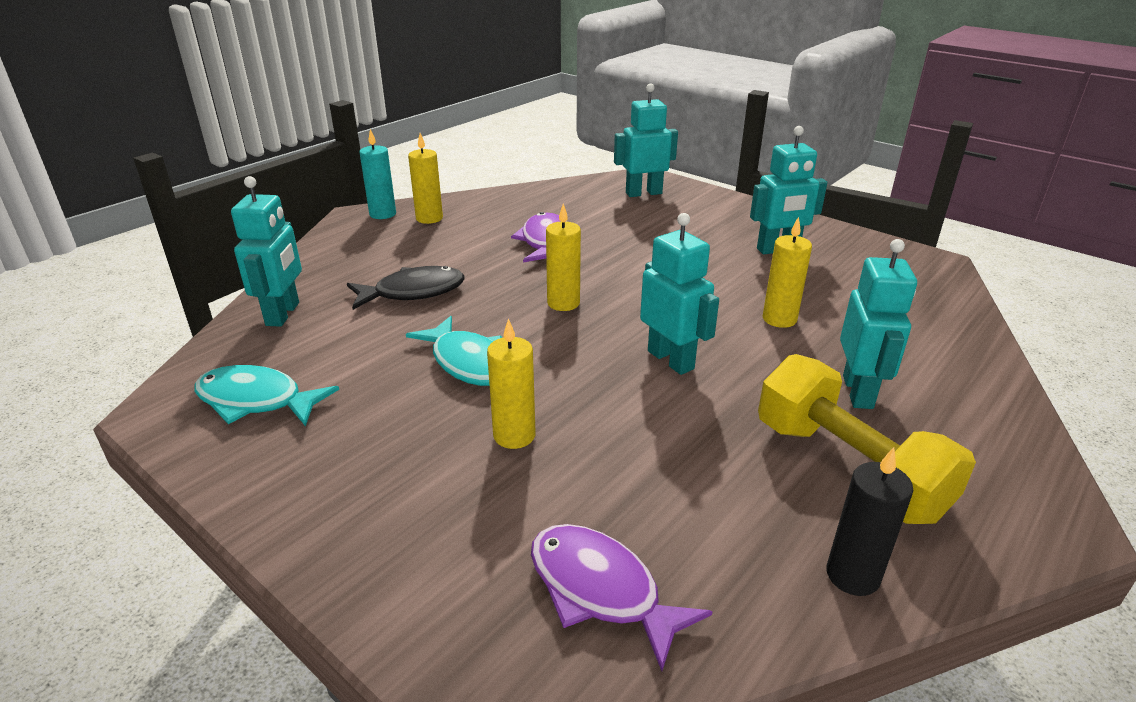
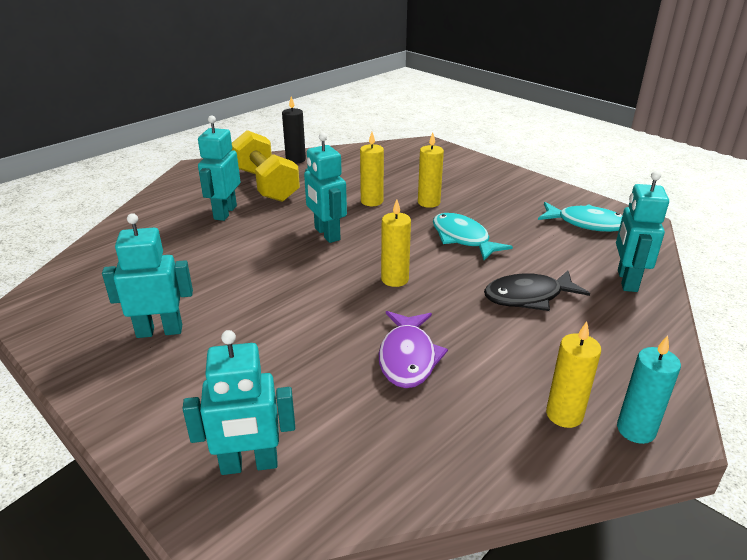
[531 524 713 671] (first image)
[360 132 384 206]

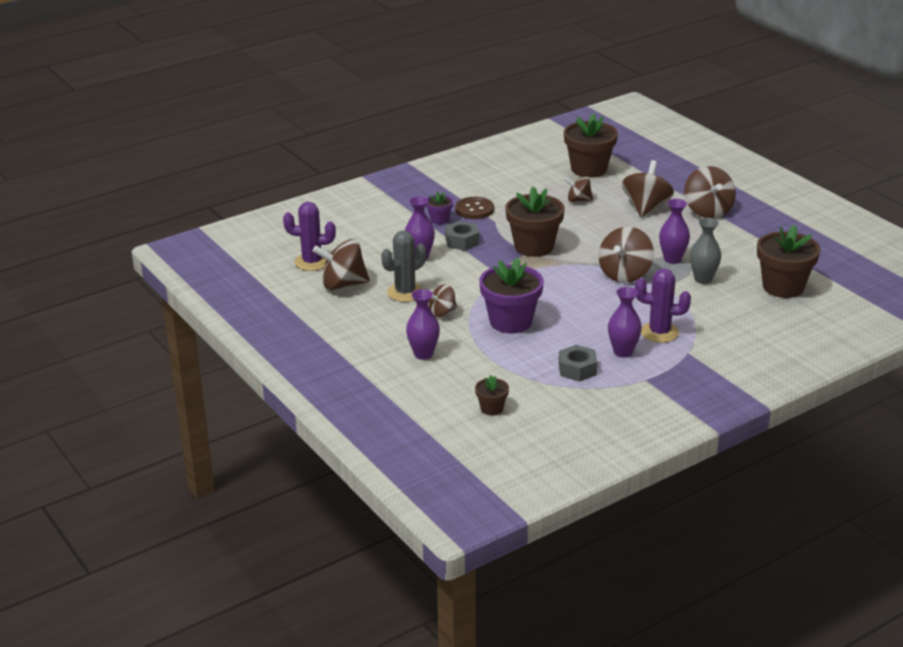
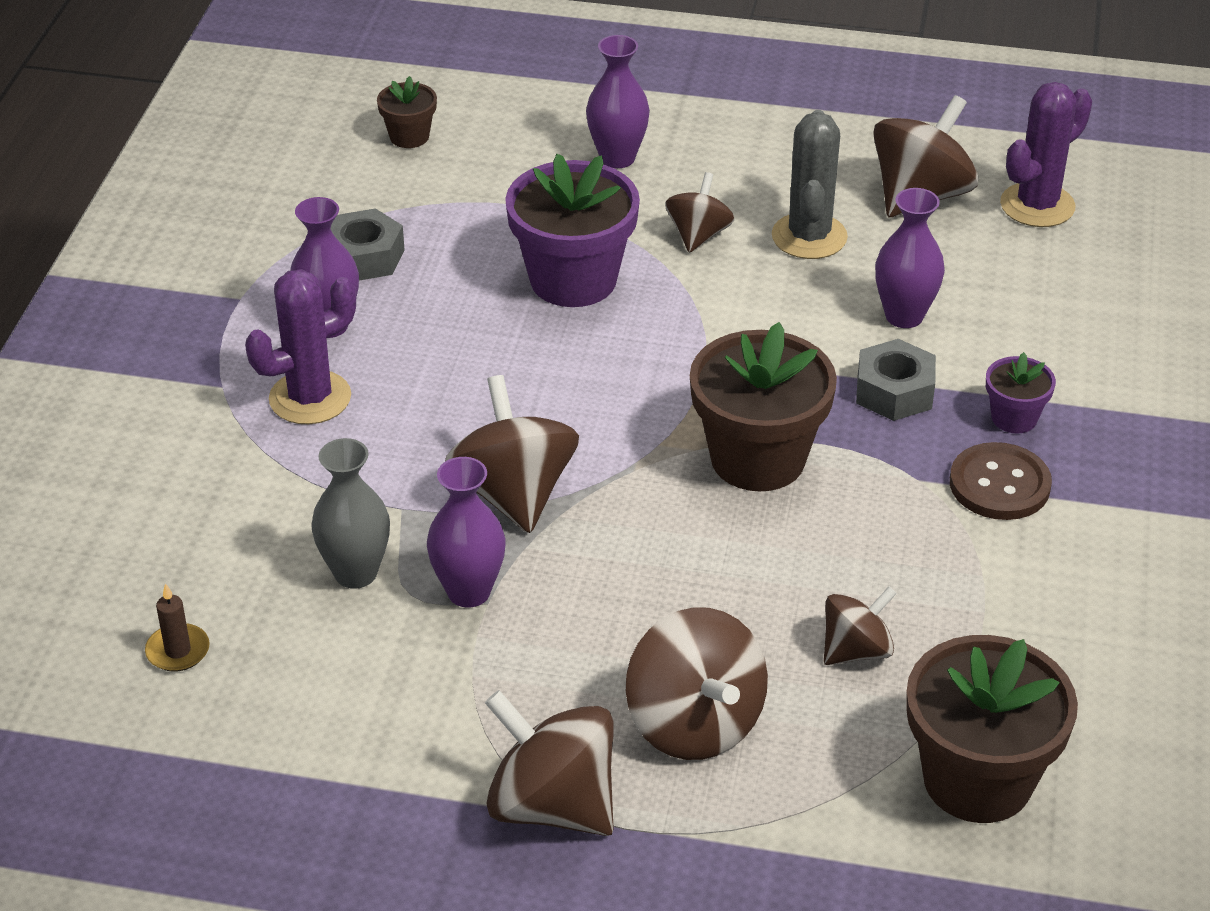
[145 583 210 672]

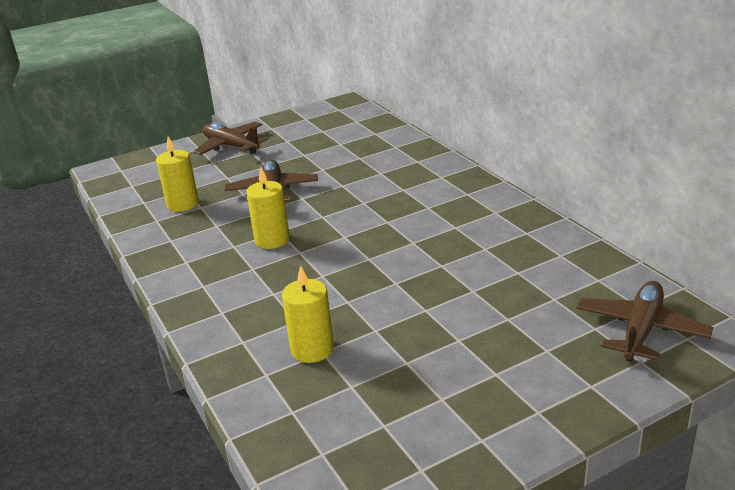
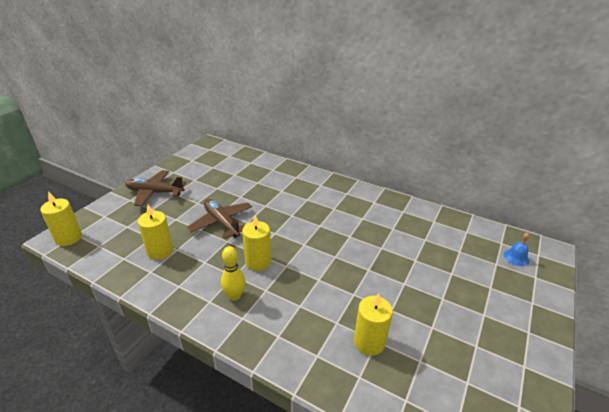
[40 191 82 246]
[221 246 246 301]
[503 233 529 266]

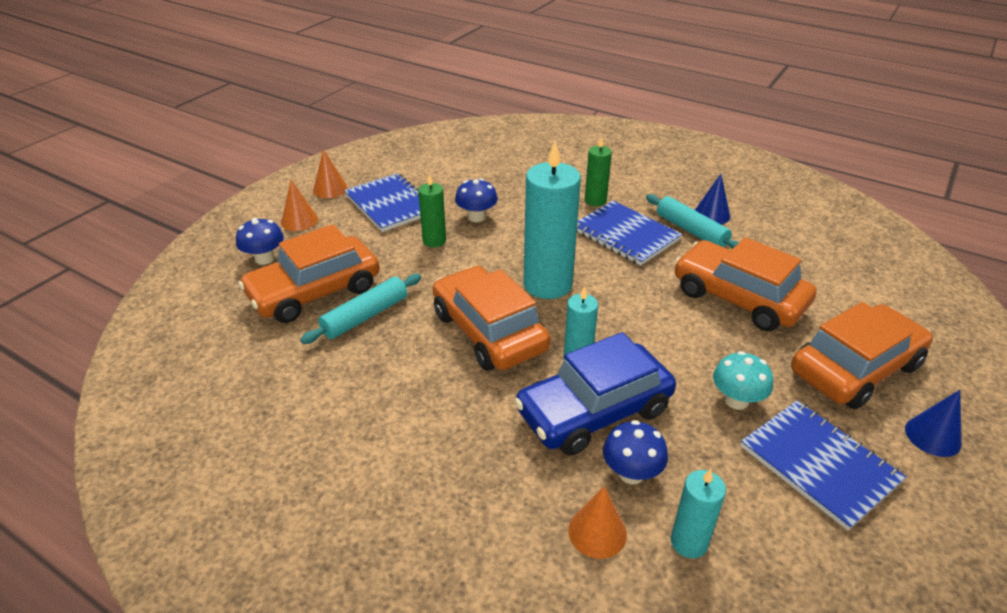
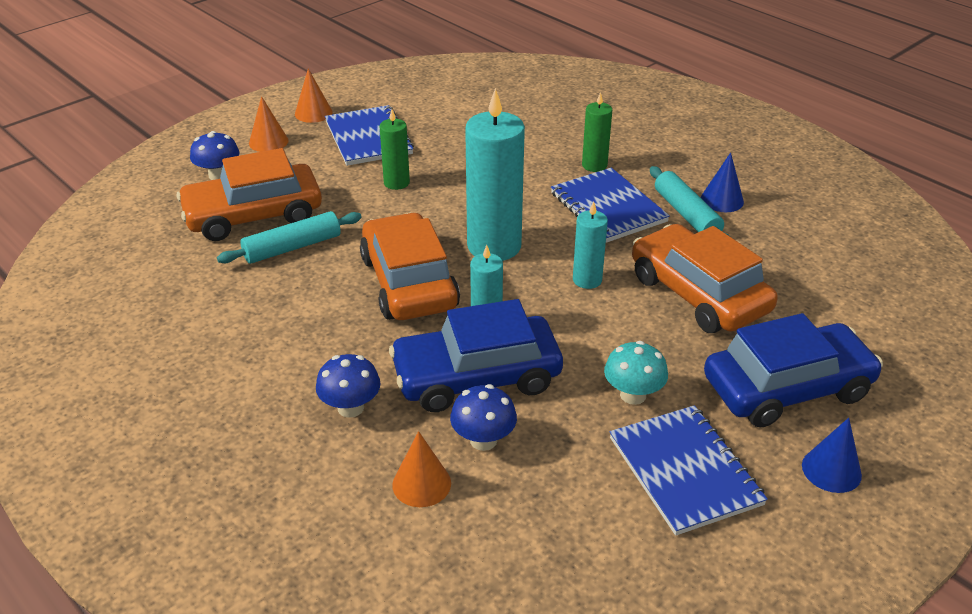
[316 354 381 418]
[573 201 608 289]
[704 313 883 427]

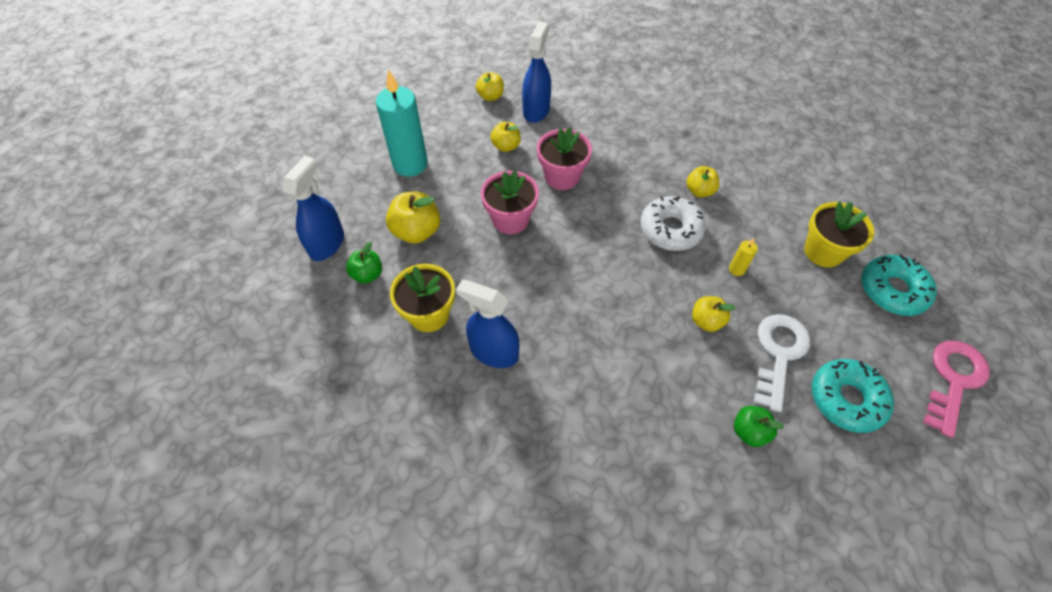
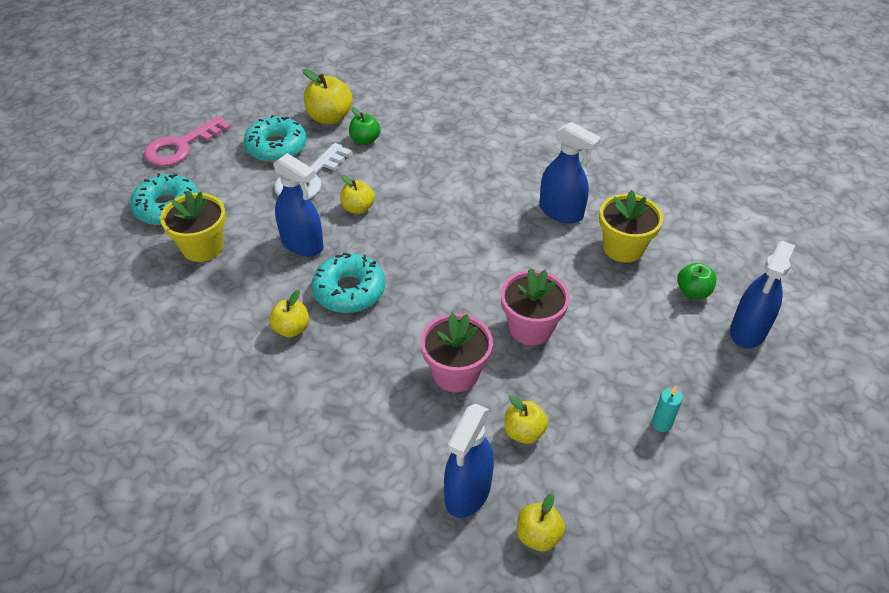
[303 69 352 124]
[273 153 324 256]
[312 253 385 313]
[652 386 683 432]

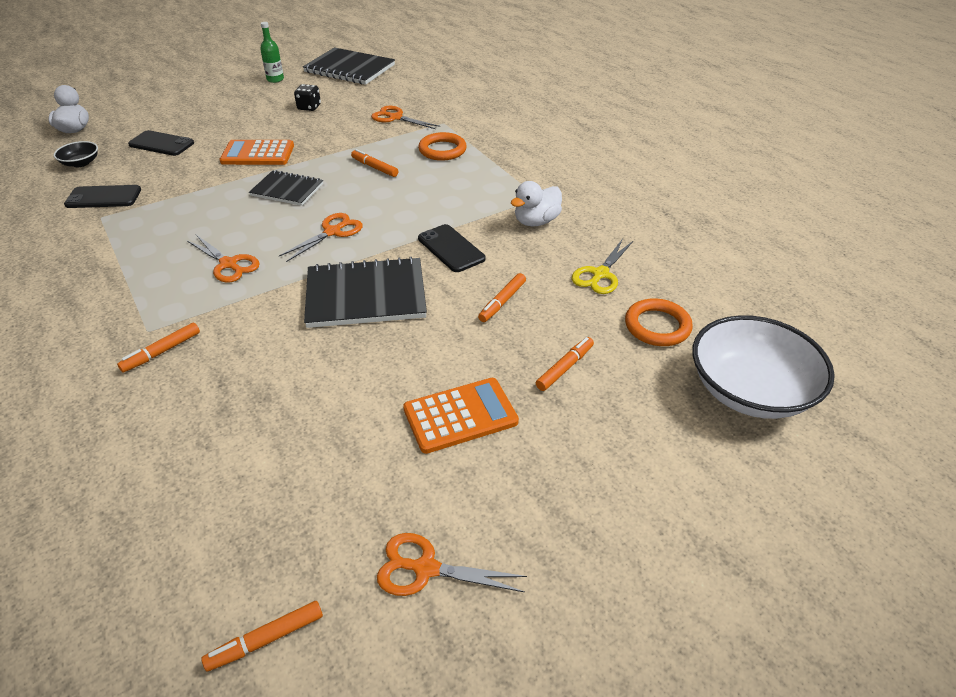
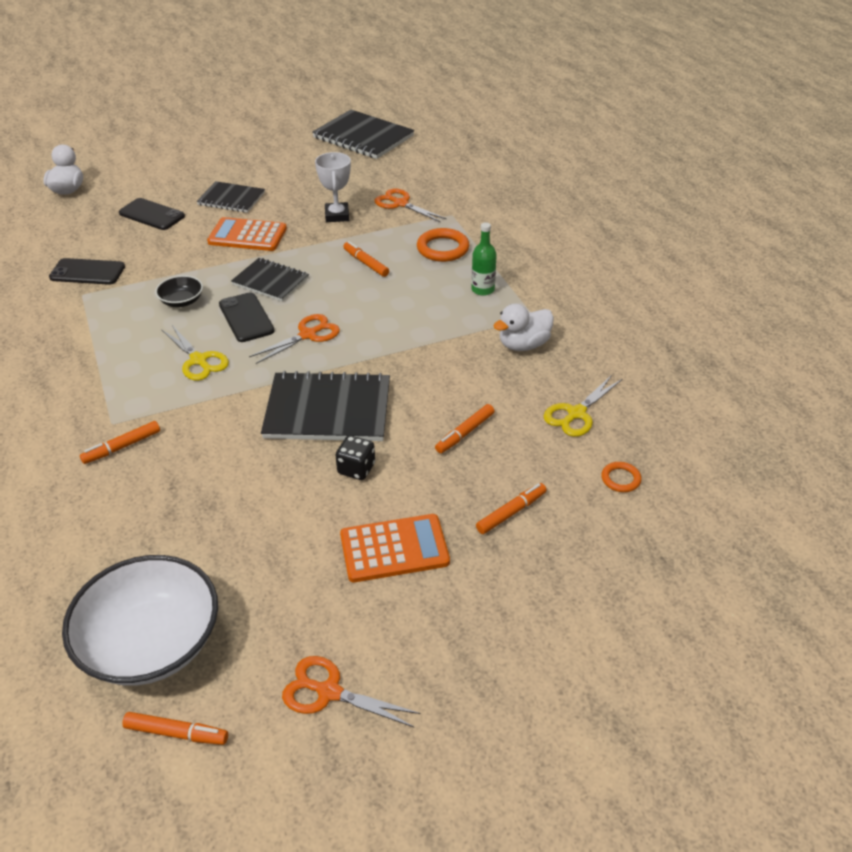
[197 181 265 213]
[315 152 351 222]
[155 275 203 307]
[471 222 497 296]
[336 435 375 480]
[219 292 274 342]
[62 555 218 686]
[161 325 229 381]
[122 712 228 745]
[601 462 641 492]

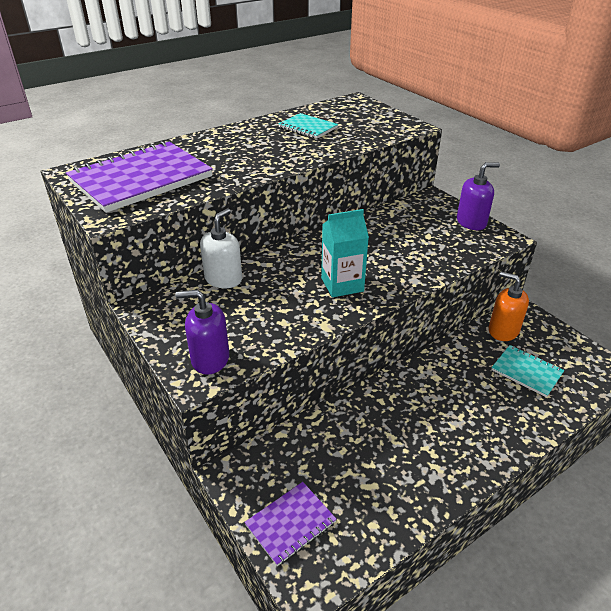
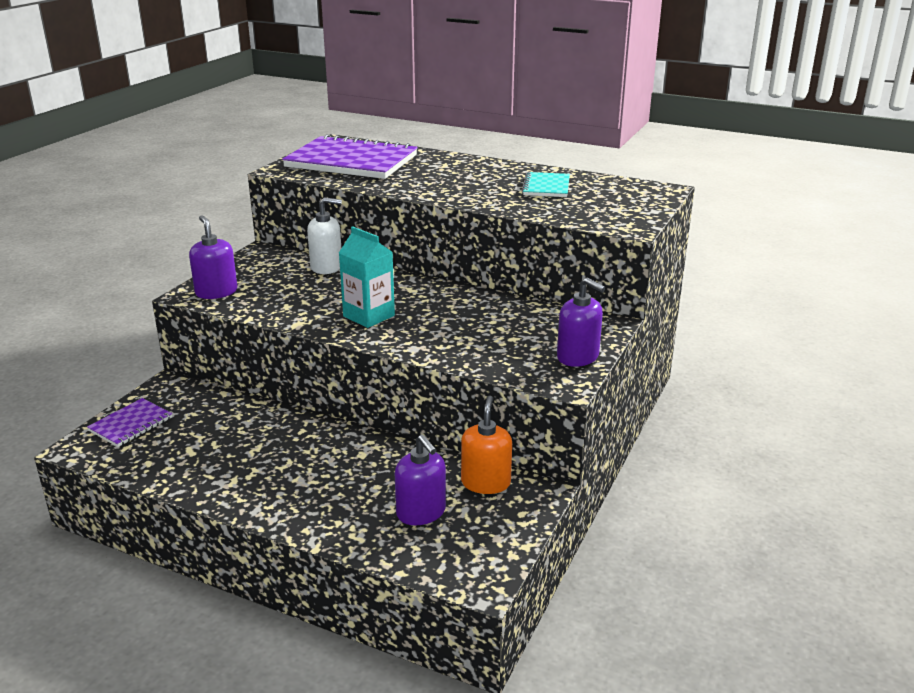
[395 435 446 525]
[87 398 172 447]

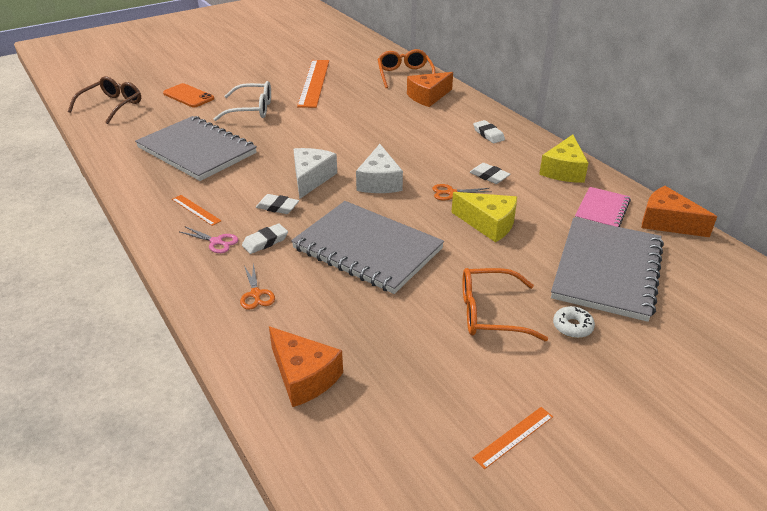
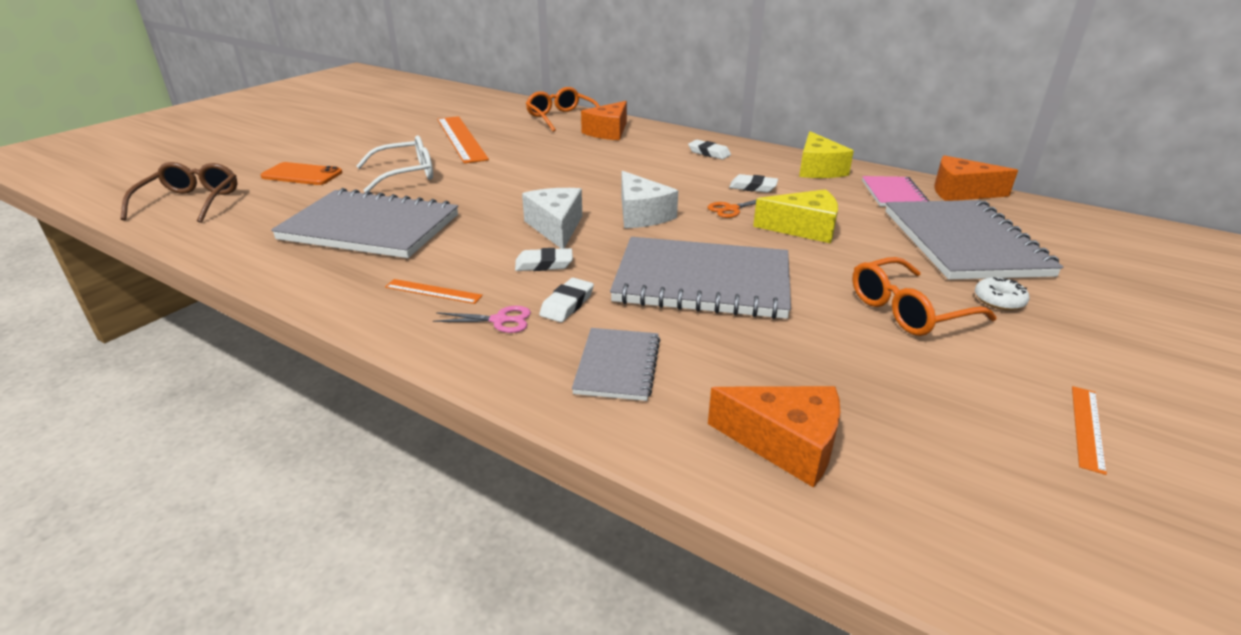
[572 328 660 401]

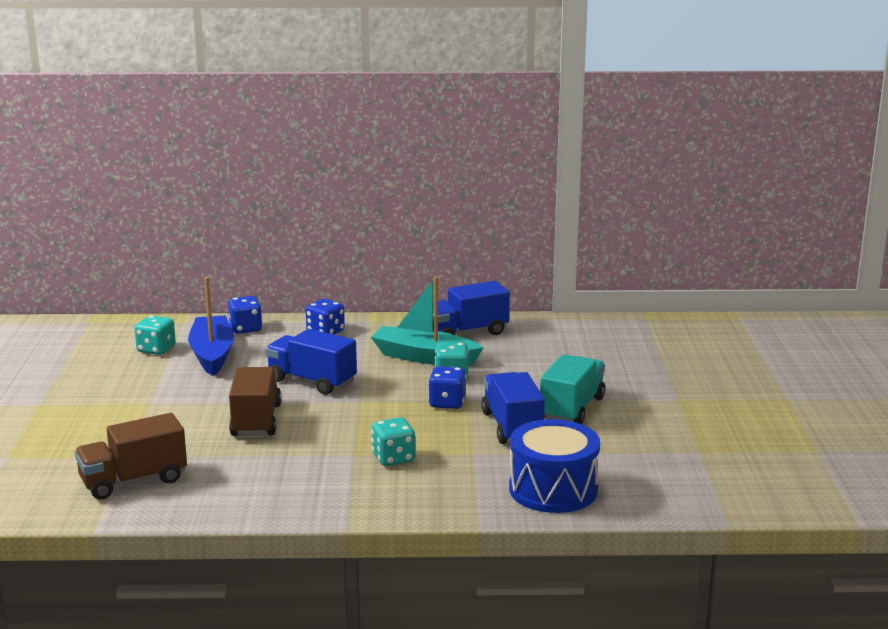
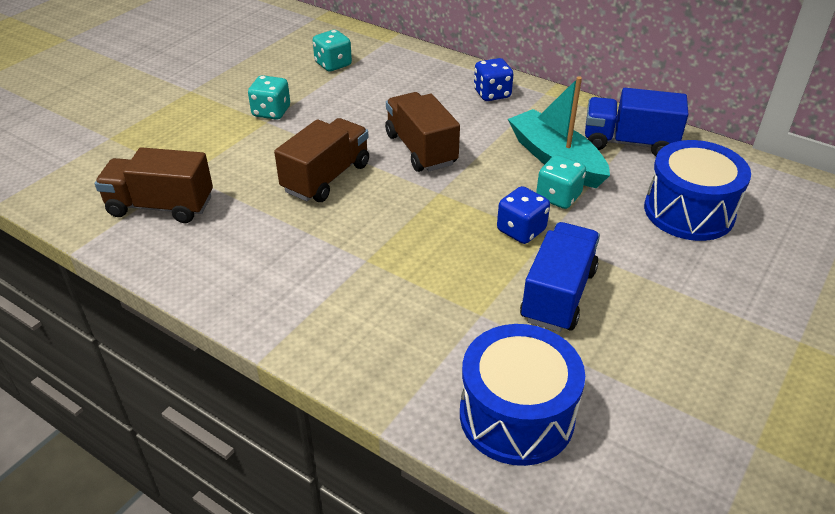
[188 277 234 376] (first image)
[228 296 262 333] (first image)
[540 354 605 424] (first image)
[644 140 751 241]
[248 75 290 120]
[385 92 460 172]

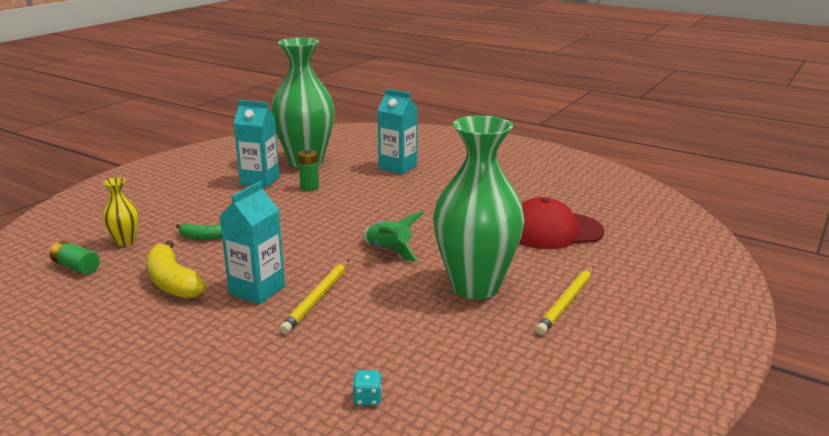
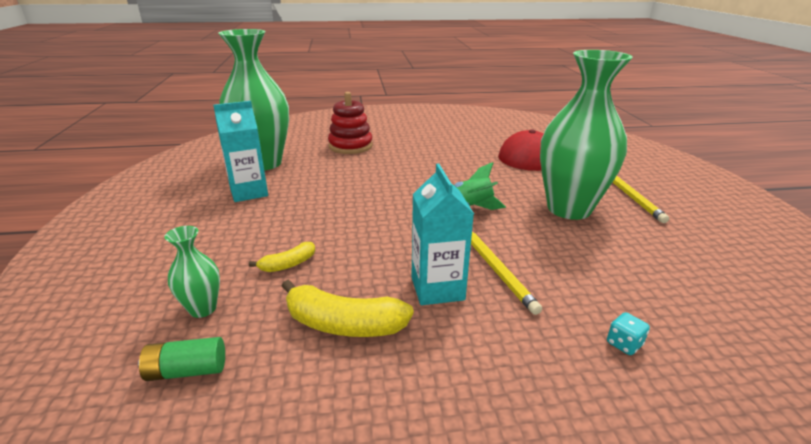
[298 149 319 191] (first image)
[607 312 650 355]
[328 92 373 154]
[164 226 220 318]
[249 242 315 272]

